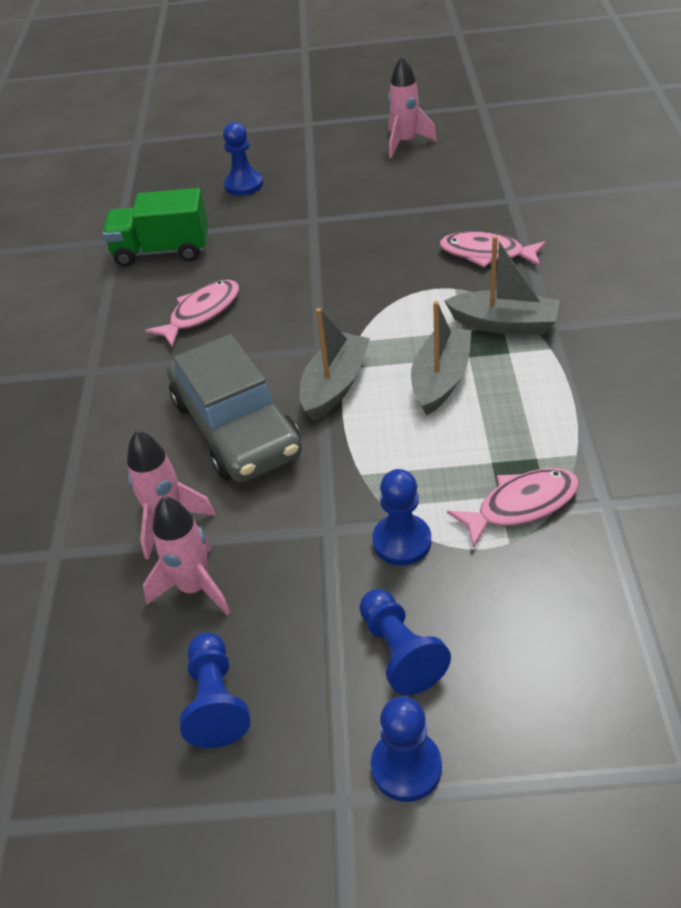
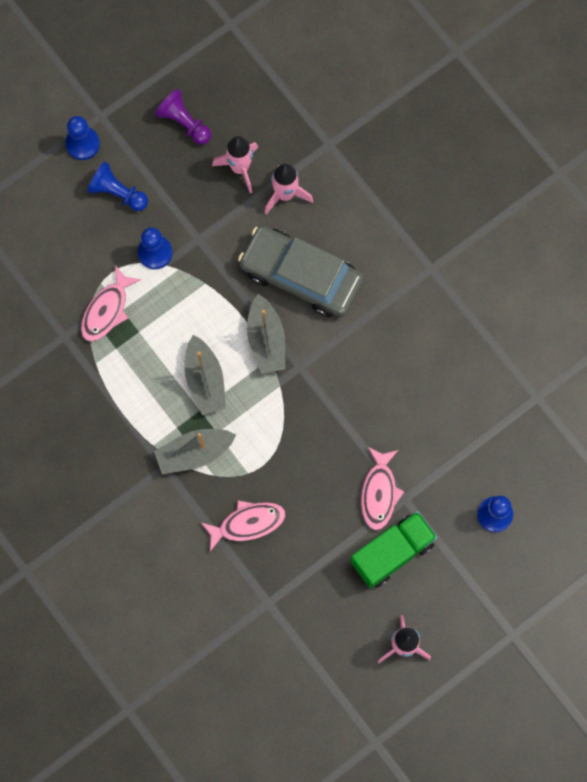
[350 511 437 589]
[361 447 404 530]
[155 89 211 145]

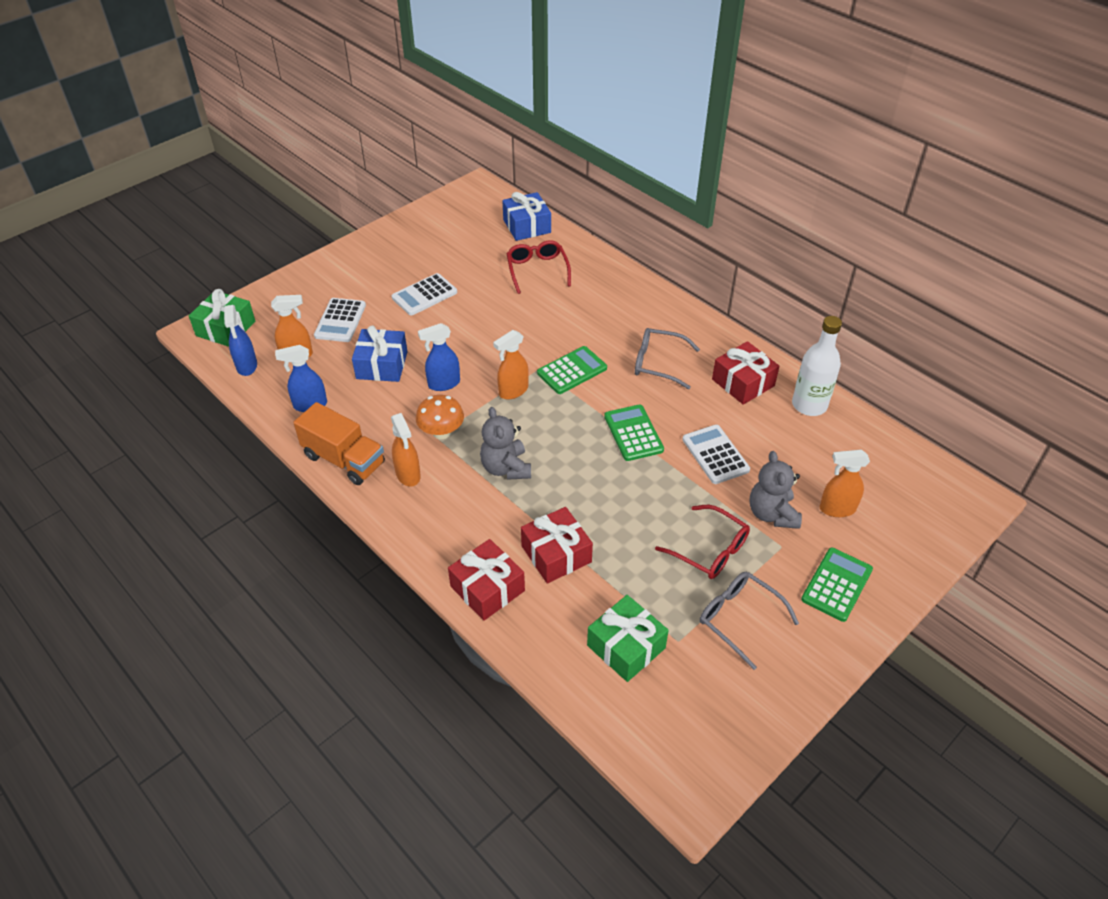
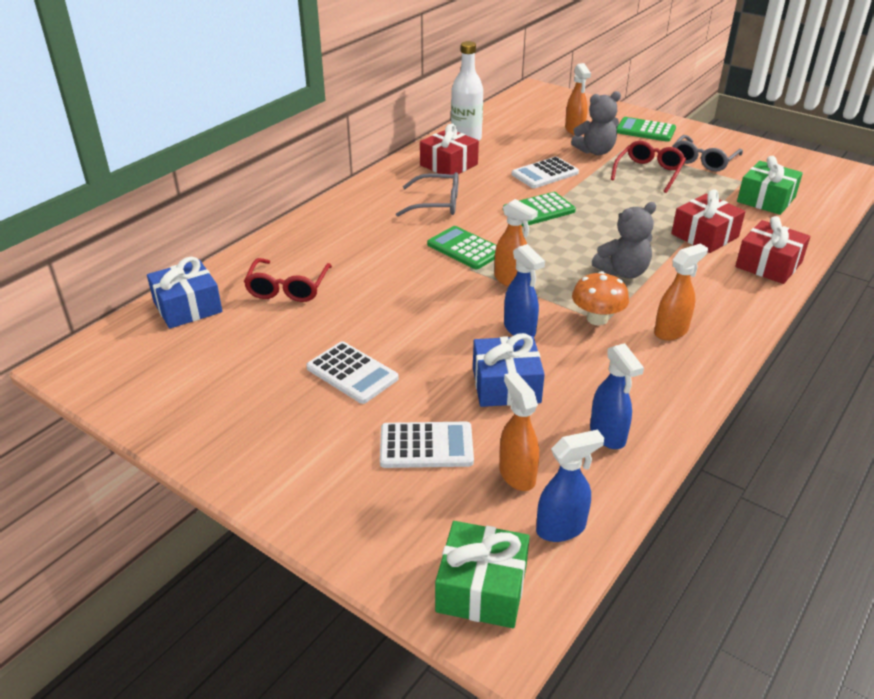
[293 402 385 485] (first image)
[244 258 332 302]
[396 172 458 217]

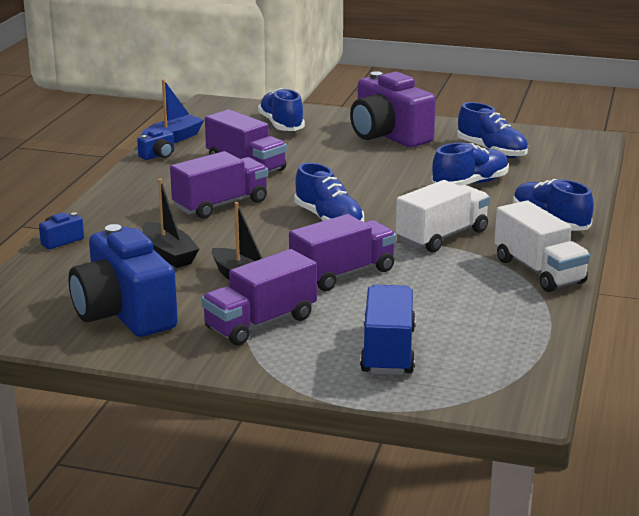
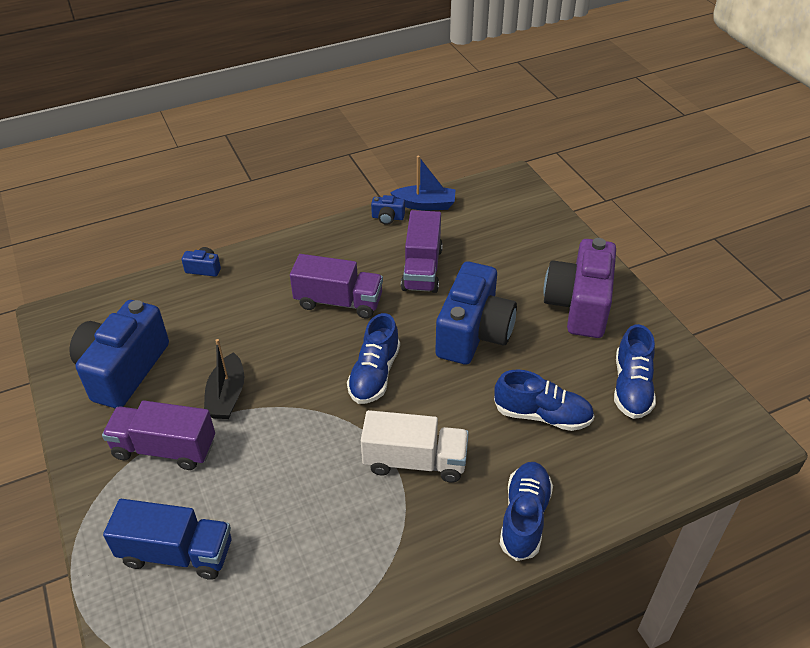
[142 179 199 268] (first image)
[258 88 305 131] (first image)
[289 214 397 291] (first image)
[495 200 590 292] (first image)
[435 261 517 365]
[103 499 231 580]

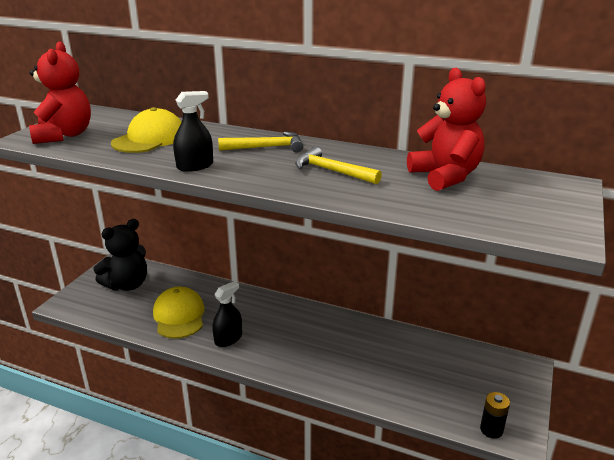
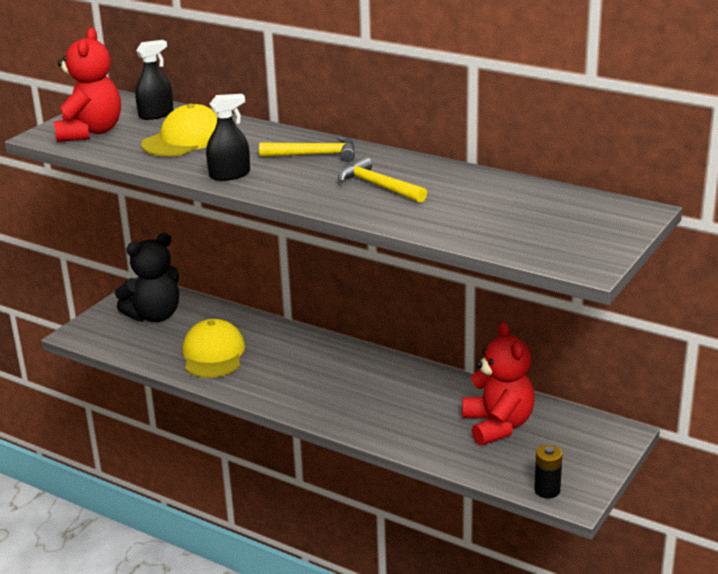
[135 40 174 120]
[462 322 535 446]

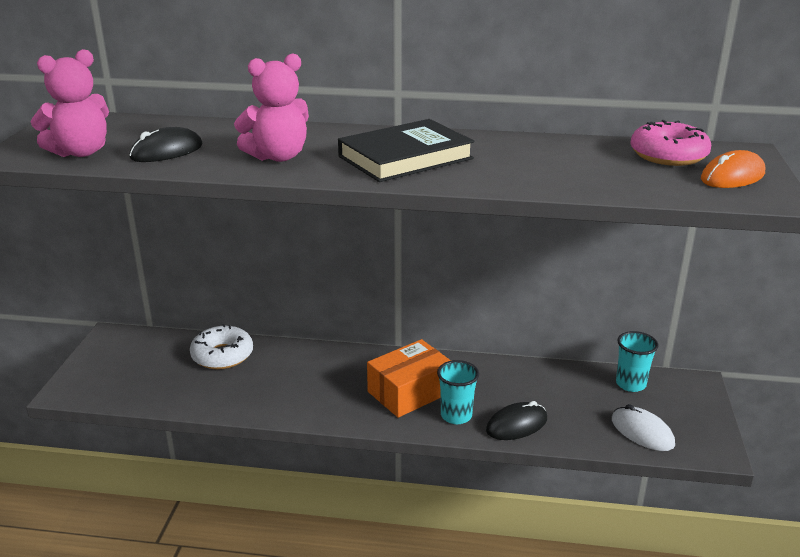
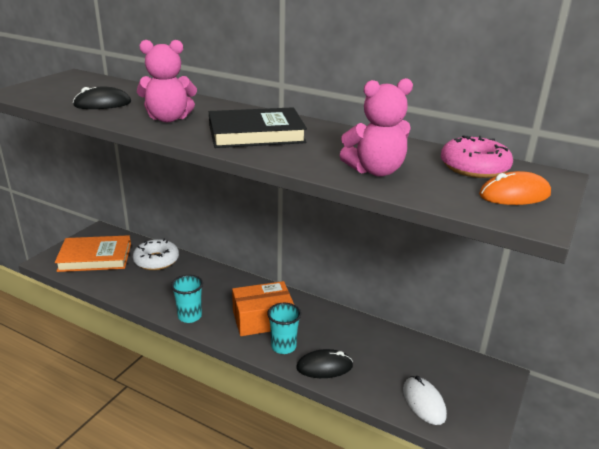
[55 235 131 272]
[339 78 413 177]
[171 275 203 323]

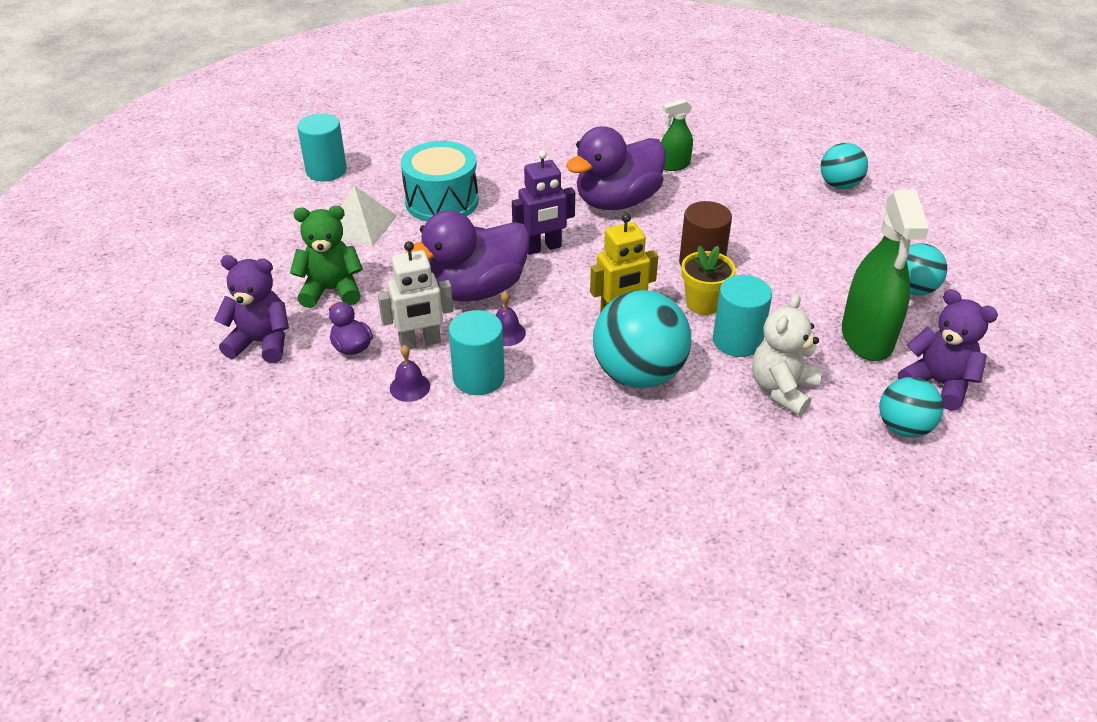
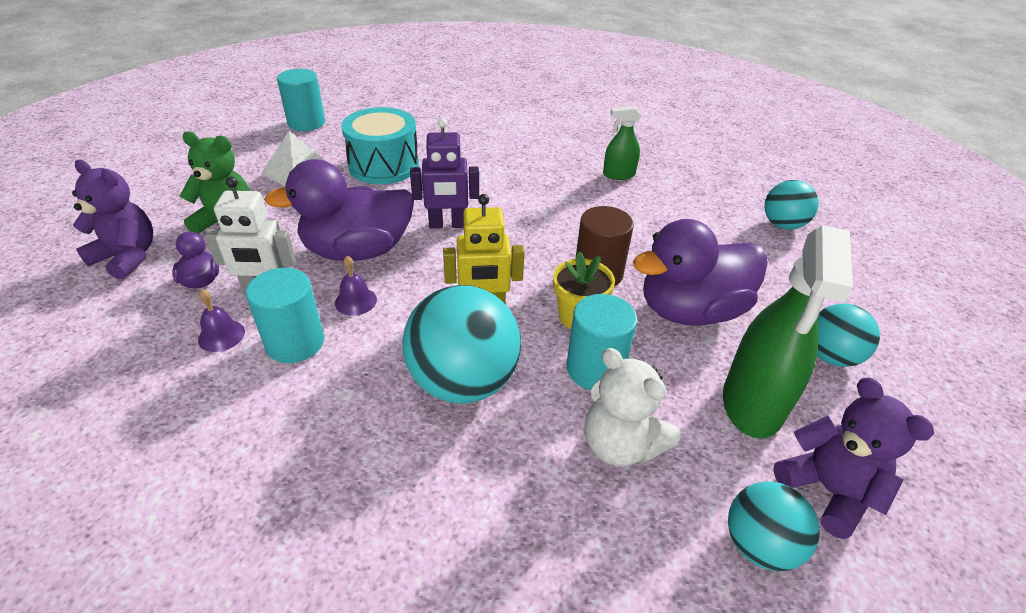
[633 219 768 326]
[585 348 680 467]

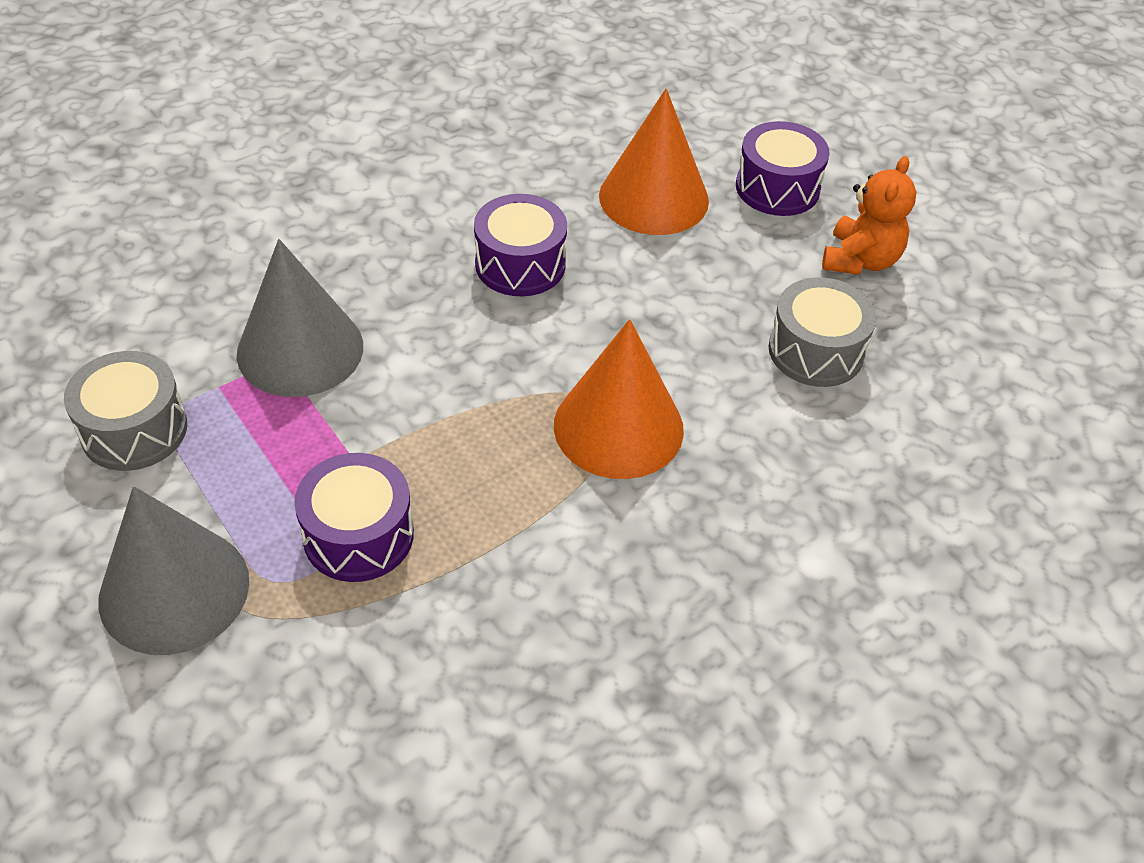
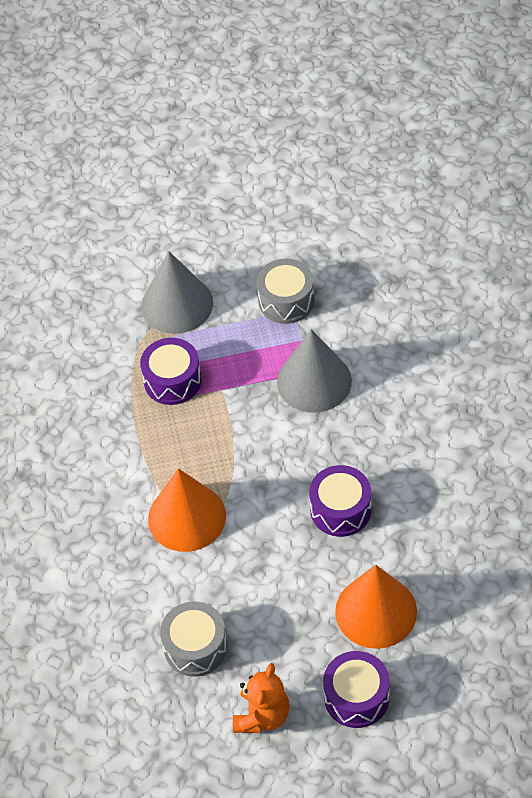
[233 663 290 733]

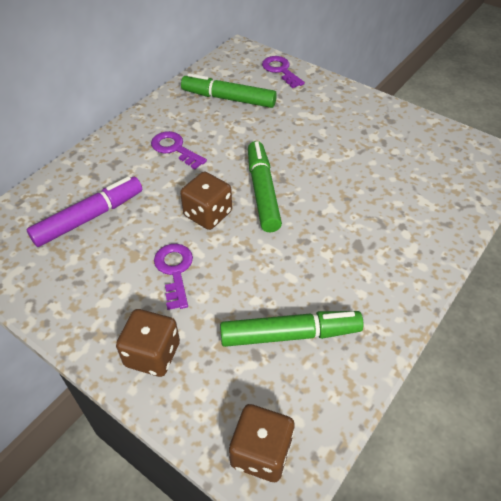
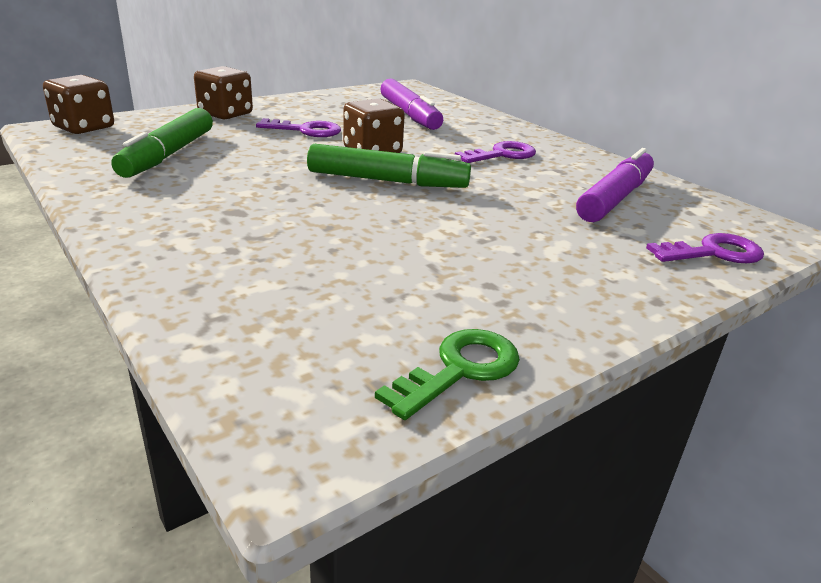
[375 329 520 420]
[576 148 654 222]

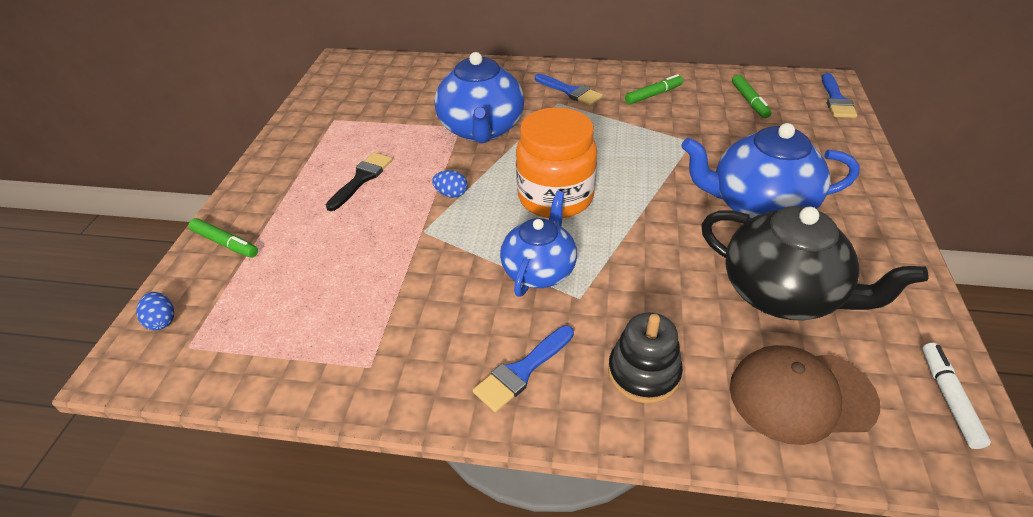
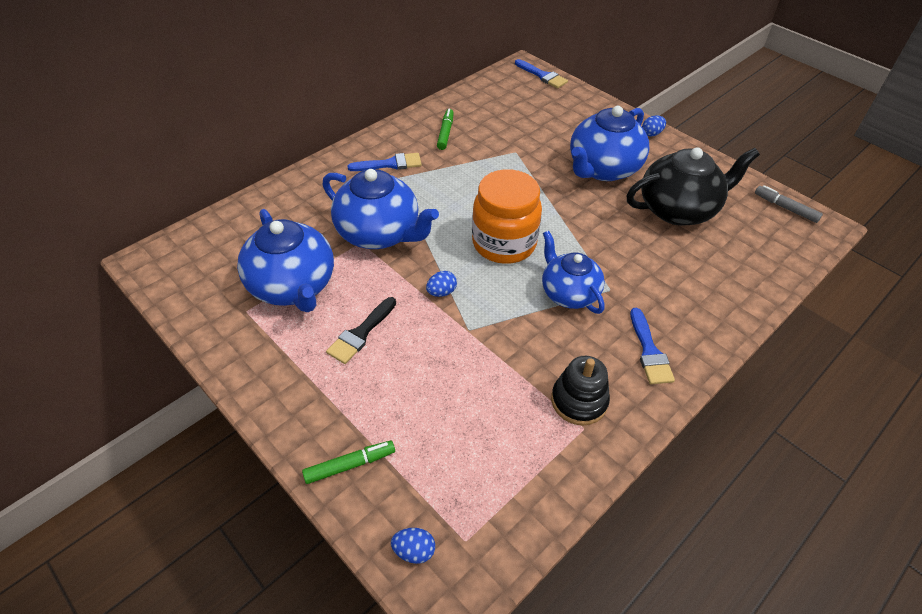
[730 345 880 445] (first image)
[732 75 771 118] (first image)
[237 209 334 312]
[642 115 666 137]
[551 356 610 426]
[755 185 823 223]
[326 297 396 364]

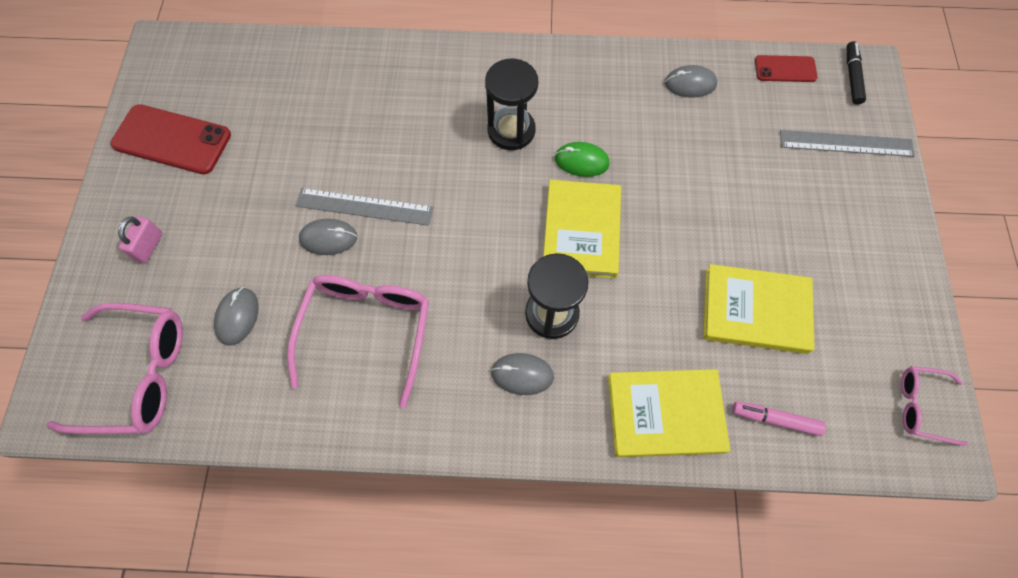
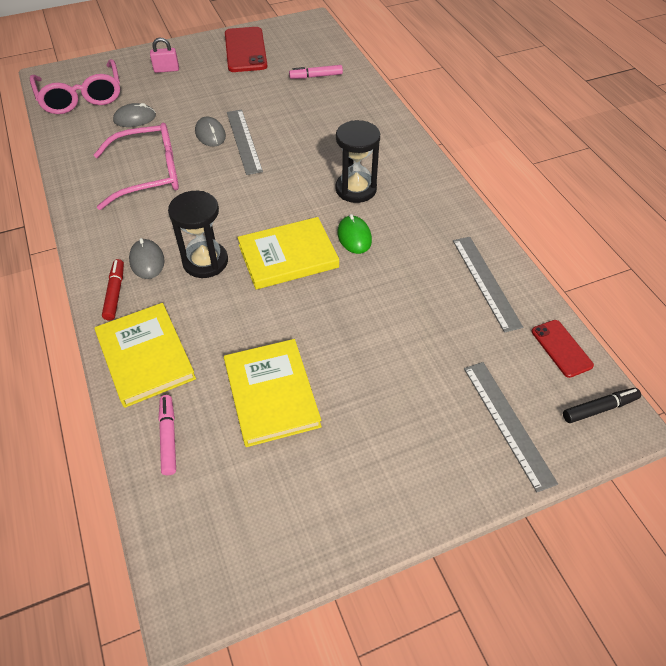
[901 366 968 446] (first image)
[102 259 124 321]
[289 65 343 79]
[453 237 523 333]

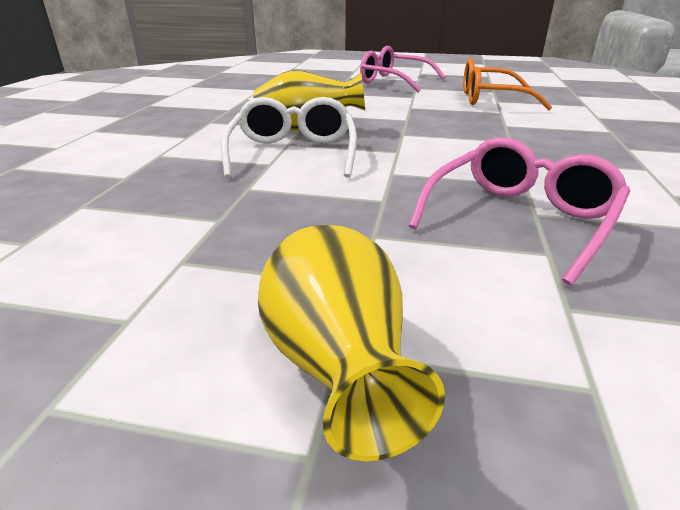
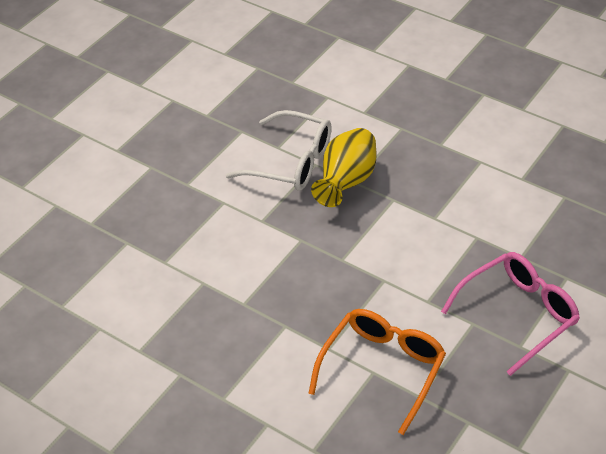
[258 225 445 461] (first image)
[409 137 630 285] (first image)

